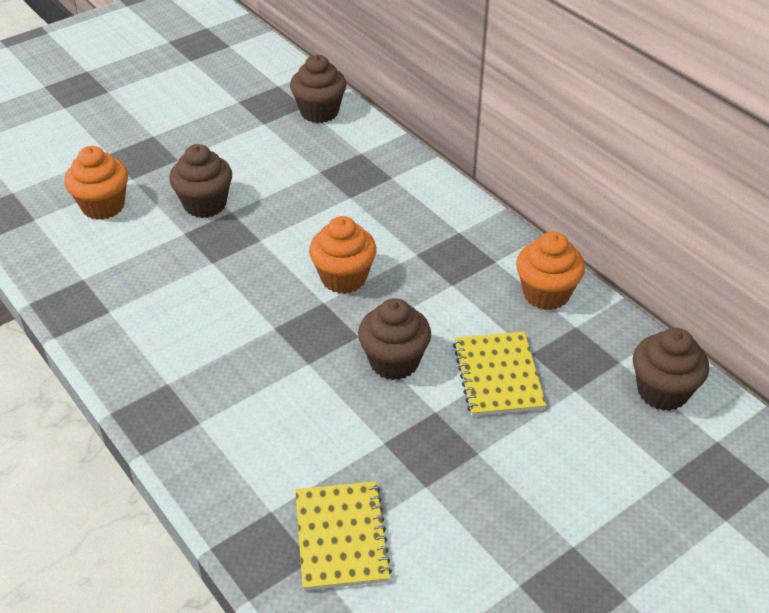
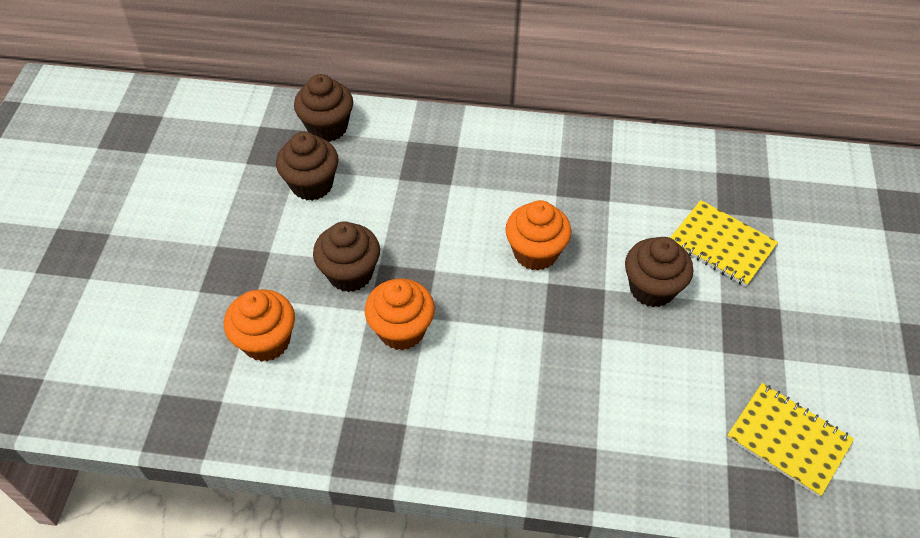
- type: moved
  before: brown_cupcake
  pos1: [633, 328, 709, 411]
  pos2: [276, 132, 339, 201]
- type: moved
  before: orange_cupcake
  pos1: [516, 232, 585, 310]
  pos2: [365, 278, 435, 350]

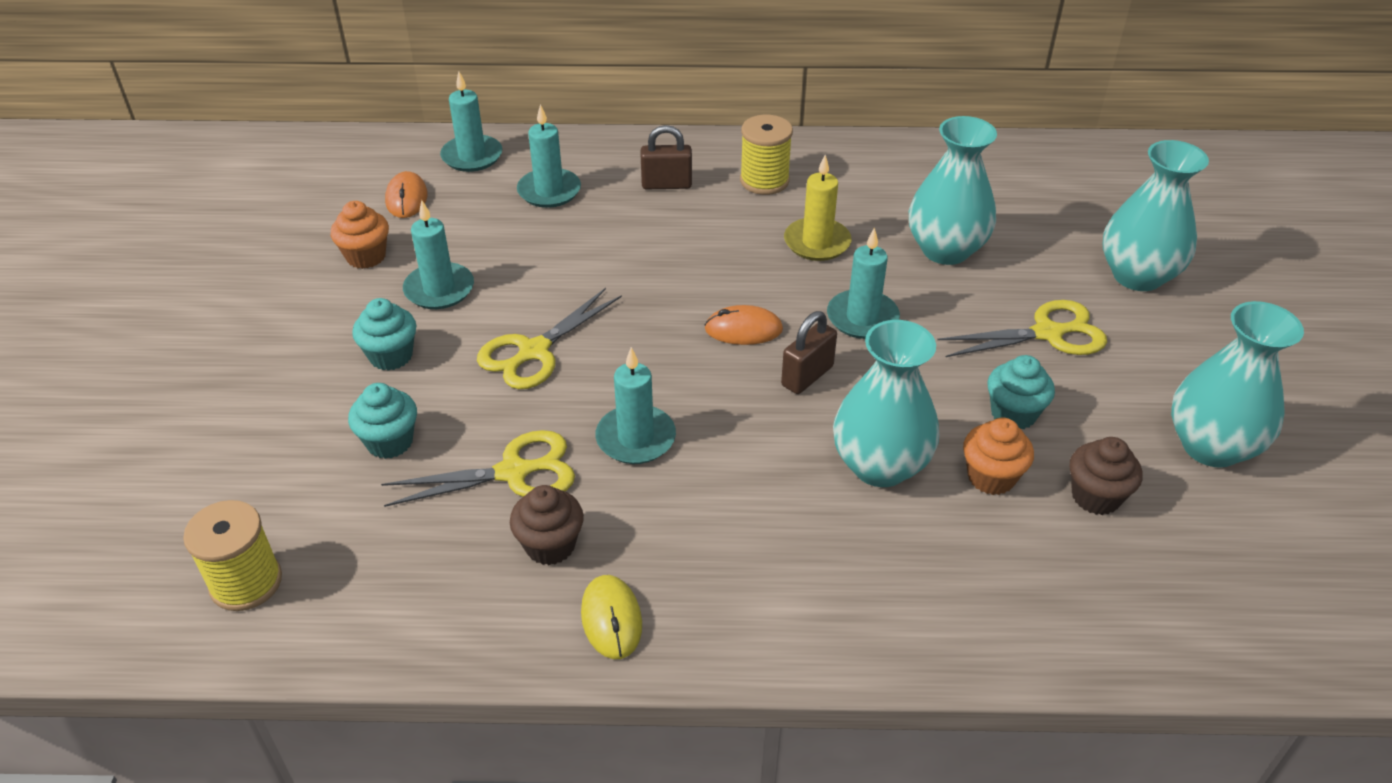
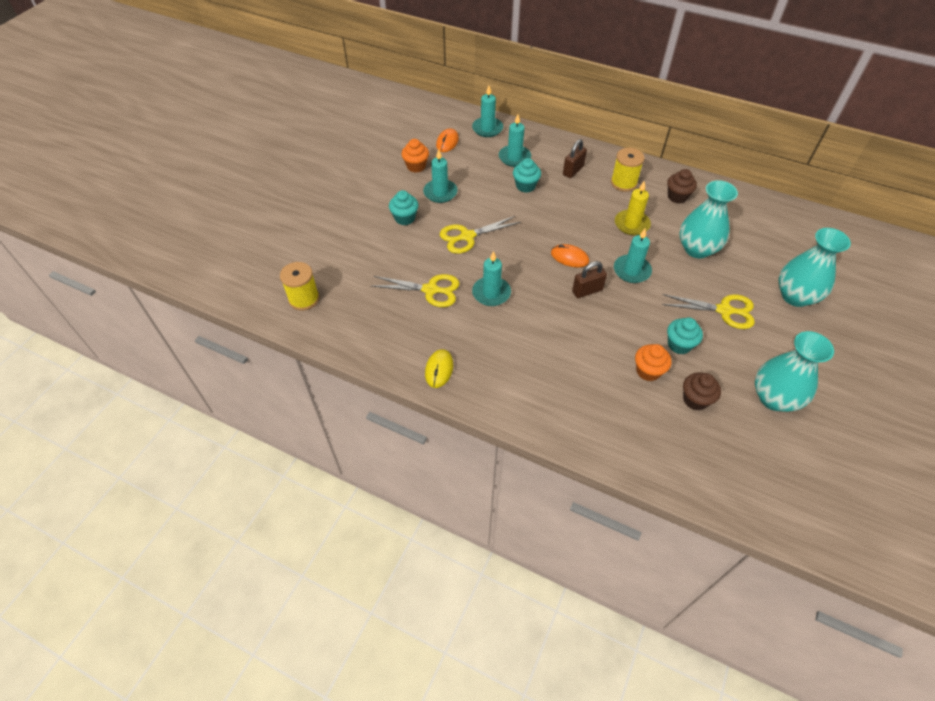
- type: moved
  before: turquoise_cupcake
  pos1: [348, 383, 417, 459]
  pos2: [513, 158, 541, 193]
- type: turned
  before: brown_padlock
  pos1: [641, 125, 692, 189]
  pos2: [563, 139, 587, 178]
  turn: -75
- type: moved
  before: brown_cupcake
  pos1: [510, 485, 584, 565]
  pos2: [667, 169, 697, 204]
- type: removed
  before: turquoise_vase
  pos1: [833, 320, 940, 487]

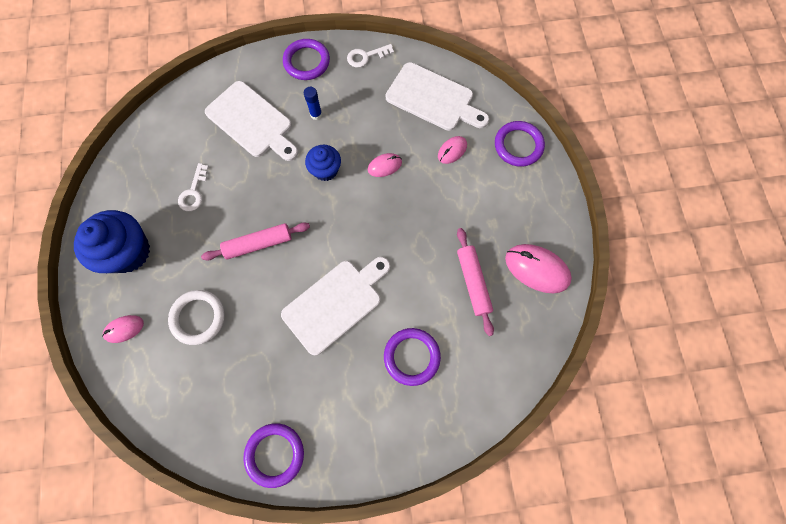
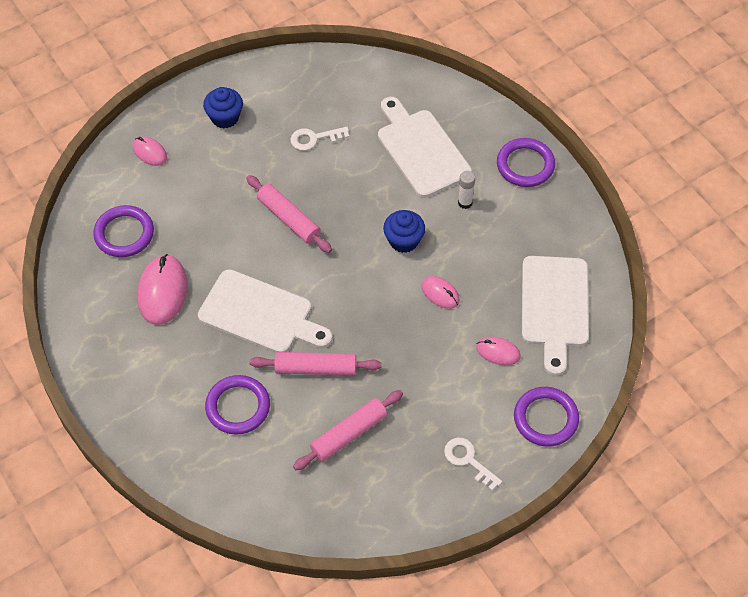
- type: moved
  before: purple_ring
  pos1: [243, 423, 304, 488]
  pos2: [93, 205, 154, 257]
- type: moved
  before: pink_mouse
  pos1: [505, 244, 572, 293]
  pos2: [137, 254, 188, 325]
- type: resized
  before: blue_cupcake
  pos1: [74, 210, 150, 273]
  pos2: [203, 87, 243, 129]
  scale: 0.59
- type: added
  after: pink_rolling_pin
  pos2: [250, 352, 382, 375]
- type: turned
  before: white_cutting_board
  pos1: [205, 81, 298, 161]
  pos2: [378, 97, 472, 198]
  turn: 135
- type: moved
  before: white_key
  pos1: [347, 44, 394, 68]
  pos2: [444, 438, 502, 491]
- type: recoloured
  before: blue_glue_stick
  after: white_glue_stick
  pos1: [304, 87, 322, 120]
  pos2: [458, 171, 475, 209]
- type: removed
  before: white_ring
  pos1: [168, 290, 225, 345]

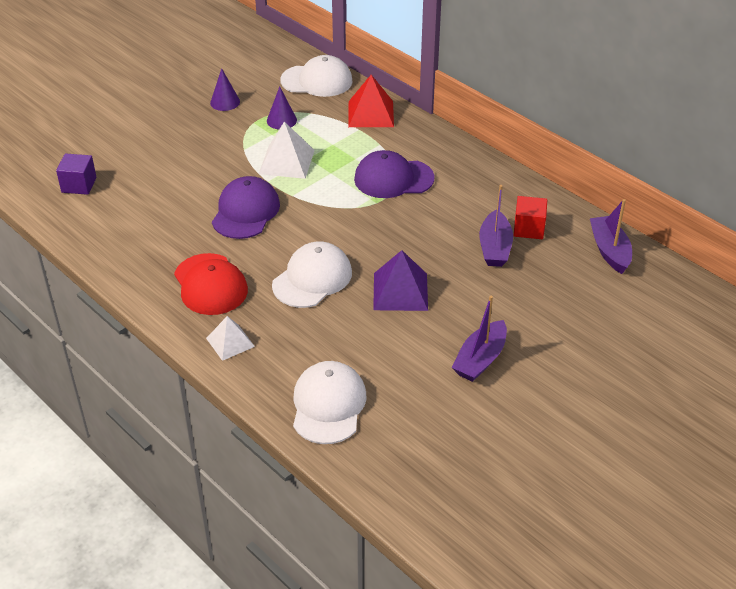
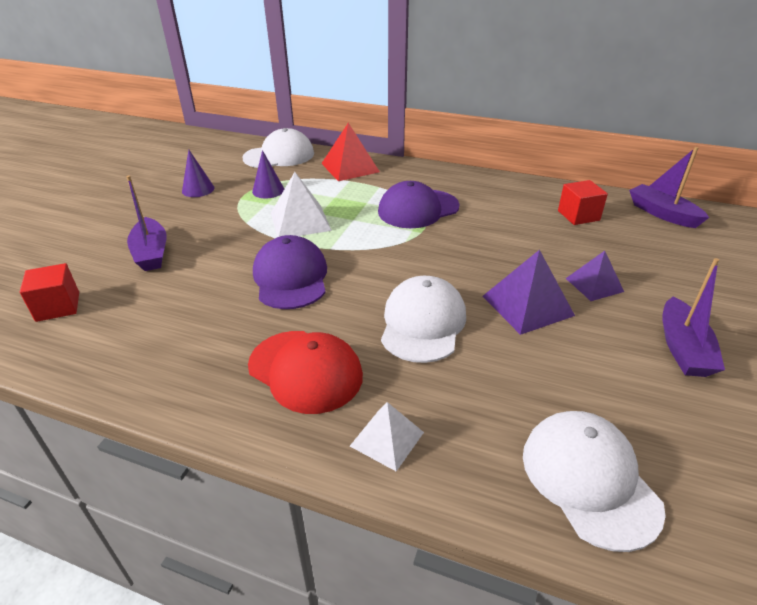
- type: recoloured
  before: purple_cube
  after: red_cube
  pos1: [56, 154, 97, 195]
  pos2: [20, 263, 79, 322]
- type: moved
  before: purple_boat
  pos1: [479, 185, 513, 267]
  pos2: [126, 175, 167, 271]
- type: added
  after: purple_pyramid
  pos2: [566, 251, 624, 301]

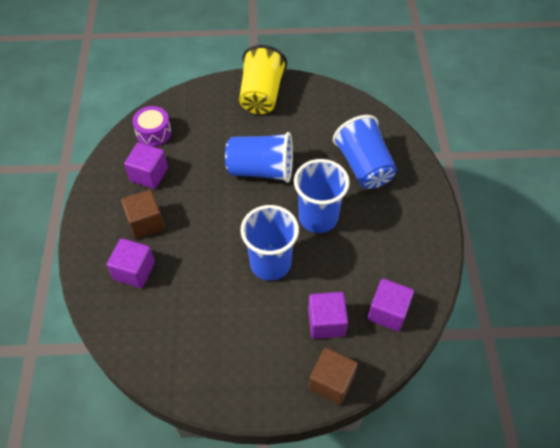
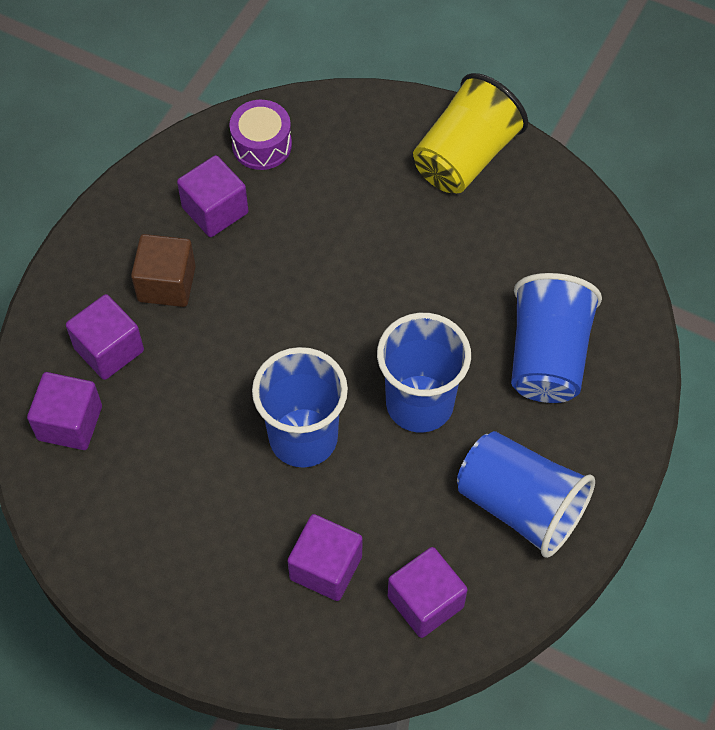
- type: added
  after: purple_cube
  pos2: [27, 372, 102, 450]
- type: moved
  before: blue_cup
  pos1: [225, 132, 293, 183]
  pos2: [457, 431, 595, 558]
- type: removed
  before: brown_cube
  pos1: [309, 348, 358, 405]

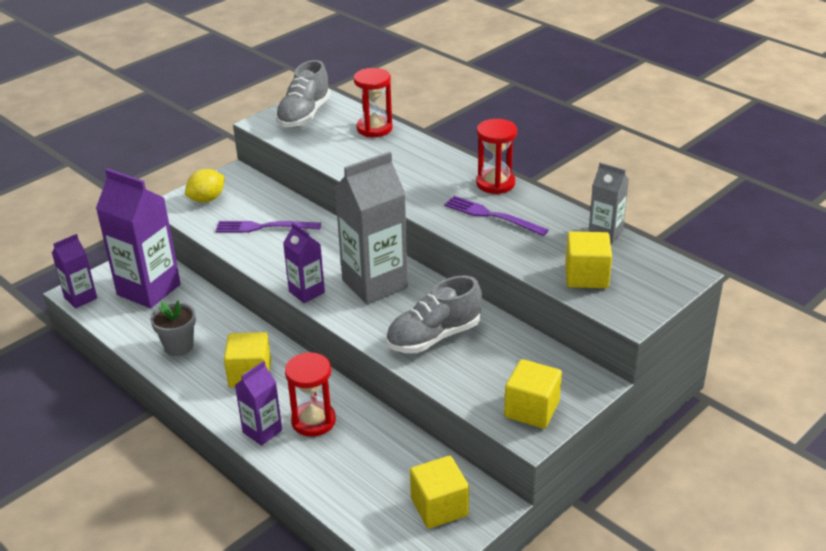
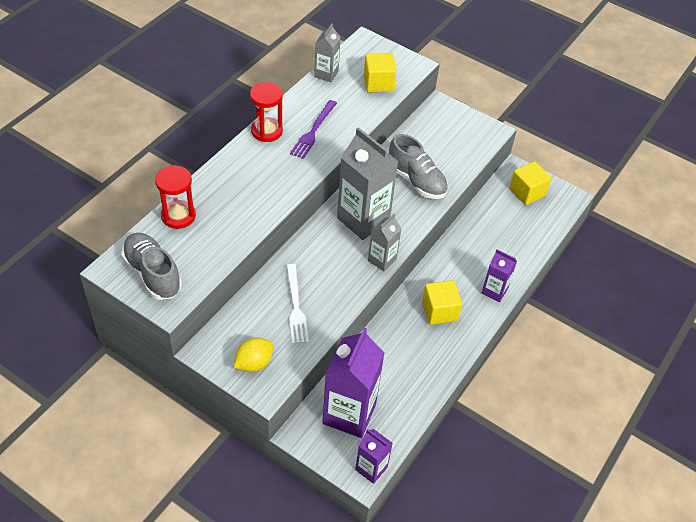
- type: turned
  before: grey_shoe
  pos1: [275, 60, 330, 128]
  pos2: [121, 233, 182, 300]
  turn: -135
- type: turned
  before: yellow_lemon
  pos1: [185, 169, 225, 202]
  pos2: [234, 338, 273, 372]
  turn: -75
- type: recoloured
  before: purple_fork
  after: white_fork
  pos1: [216, 221, 321, 233]
  pos2: [286, 264, 309, 344]
- type: recoloured
  before: purple_carton
  after: grey_carton
  pos1: [283, 223, 325, 303]
  pos2: [368, 214, 401, 271]
- type: removed
  before: grey_flower_pot
  pos1: [150, 300, 196, 356]
- type: removed
  before: red_hourglass
  pos1: [285, 352, 336, 437]
- type: removed
  before: yellow_cube
  pos1: [504, 359, 562, 429]

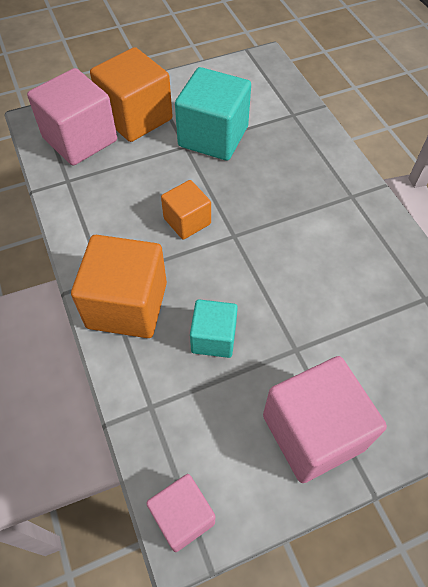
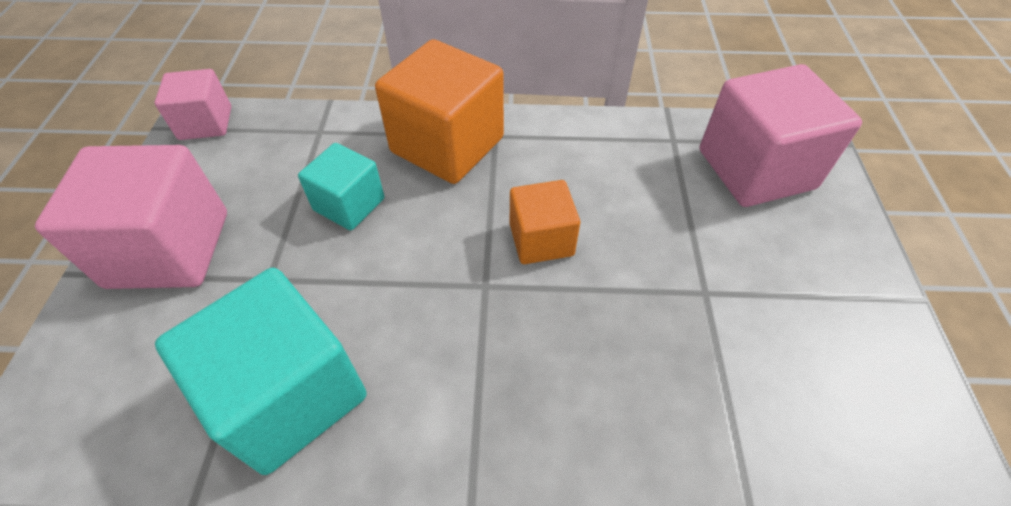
- type: moved
  before: turquoise_cube
  pos1: [175, 67, 251, 161]
  pos2: [155, 268, 367, 475]
- type: removed
  before: orange_cube
  pos1: [90, 47, 173, 142]

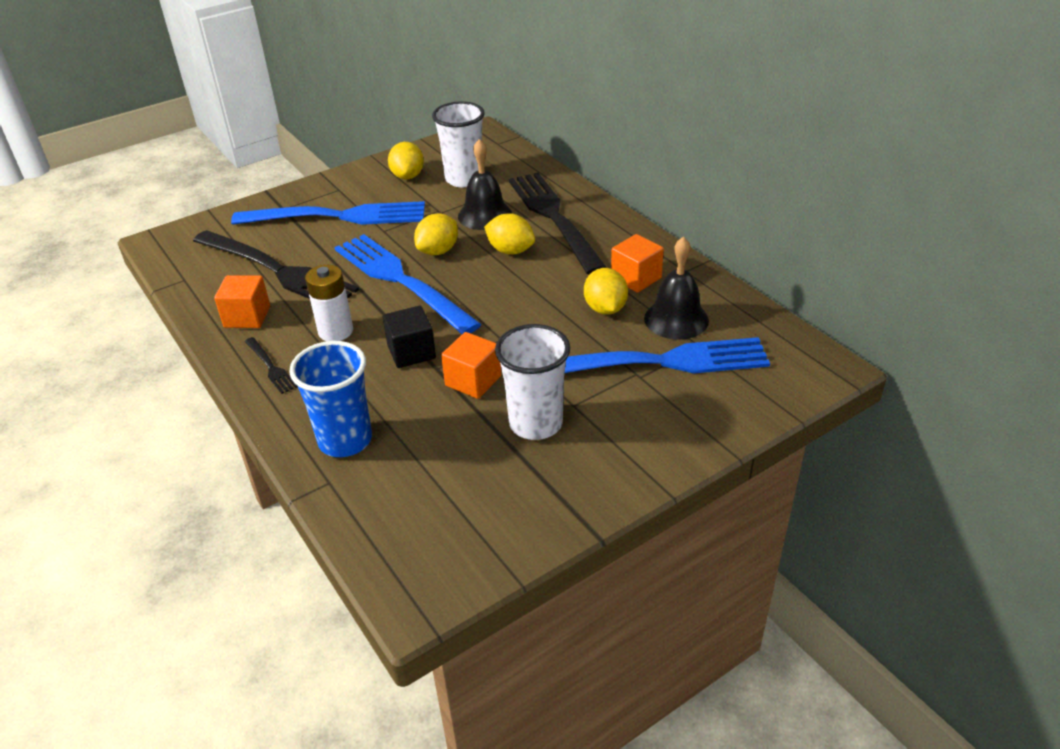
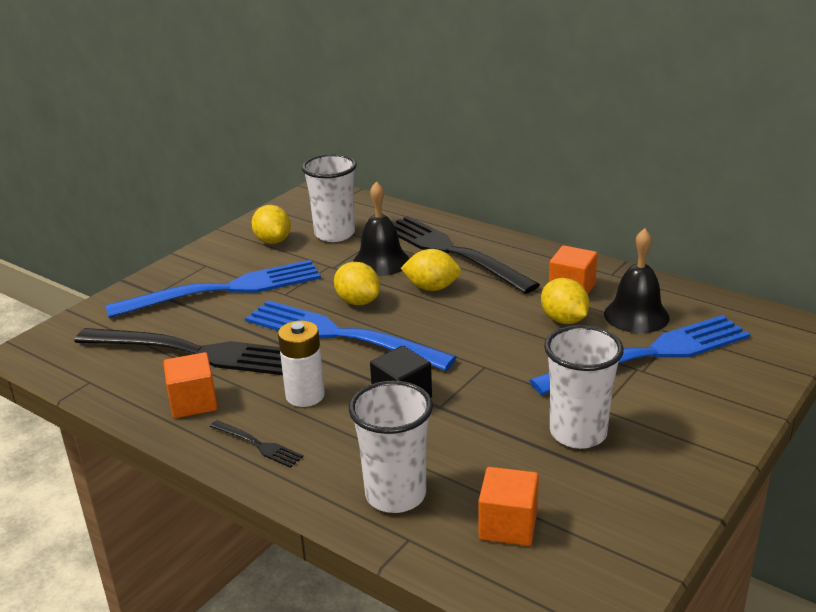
- type: turned
  before: yellow_lemon
  pos1: [414, 213, 458, 255]
  pos2: [334, 262, 380, 305]
  turn: -60
- type: recoloured
  before: blue_cup
  after: white_cup
  pos1: [289, 341, 372, 457]
  pos2: [349, 380, 433, 513]
- type: moved
  before: orange_cube
  pos1: [441, 332, 501, 399]
  pos2: [479, 467, 539, 546]

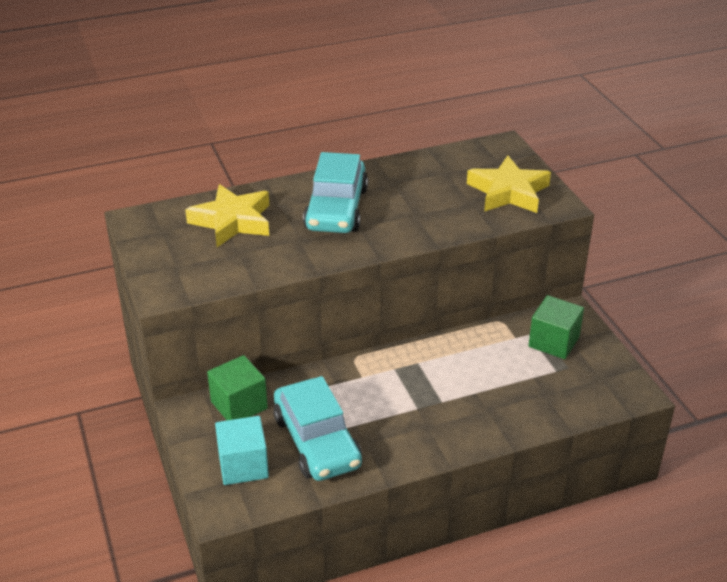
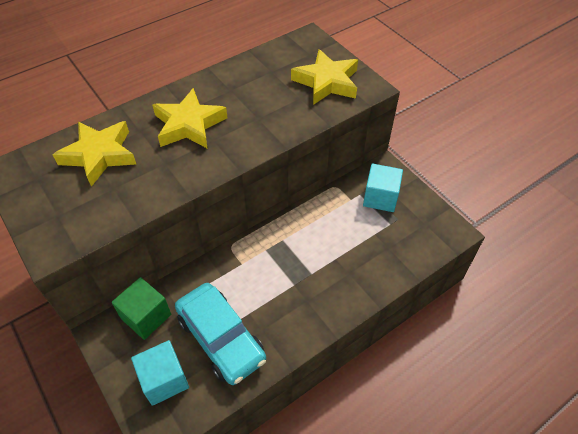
- type: replaced
  before: turquoise_car
  after: yellow_star
  pos1: [303, 152, 368, 233]
  pos2: [152, 88, 227, 149]
- type: recoloured
  before: green_cube
  after: turquoise_cube
  pos1: [528, 295, 584, 359]
  pos2: [363, 164, 403, 212]

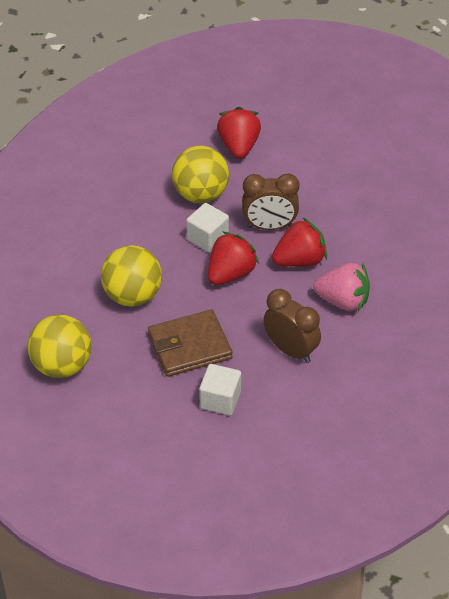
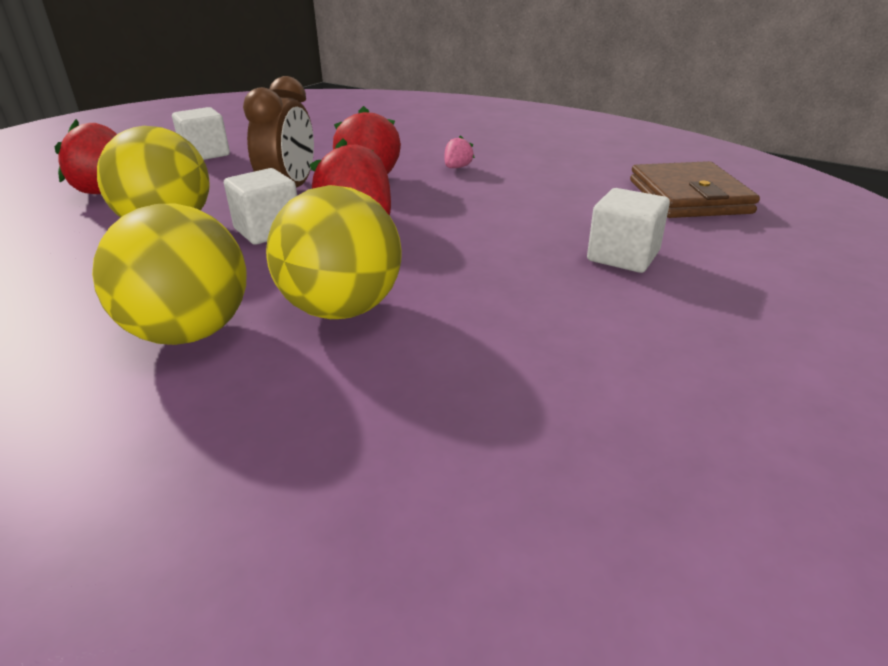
- type: moved
  before: yellow_ball
  pos1: [28, 315, 92, 378]
  pos2: [92, 204, 247, 345]
- type: added
  after: white_cube
  pos2: [172, 107, 230, 160]
- type: resized
  before: pink_strawberry
  pos1: [313, 263, 370, 311]
  pos2: [445, 135, 475, 168]
  scale: 0.47
- type: moved
  before: brown_wallet
  pos1: [148, 309, 233, 377]
  pos2: [630, 161, 760, 218]
- type: removed
  before: brown_clock
  pos1: [263, 289, 321, 363]

